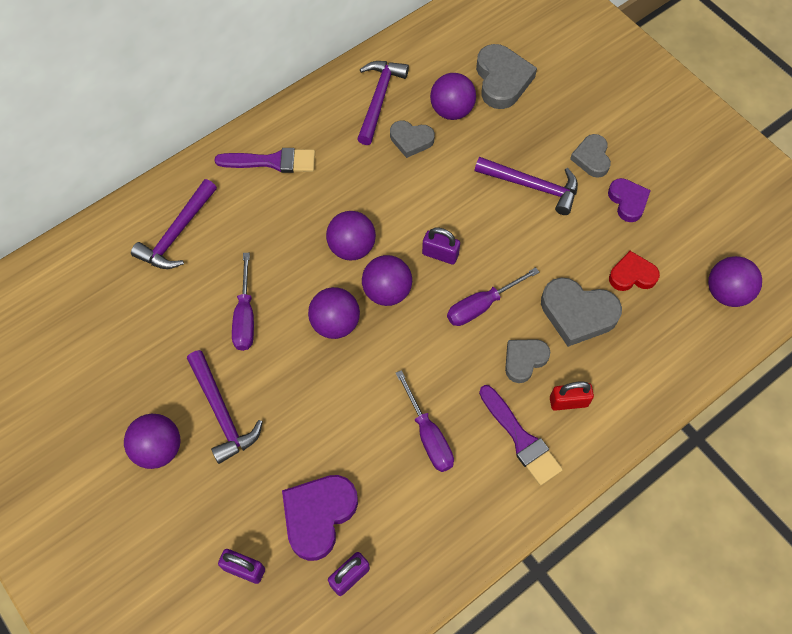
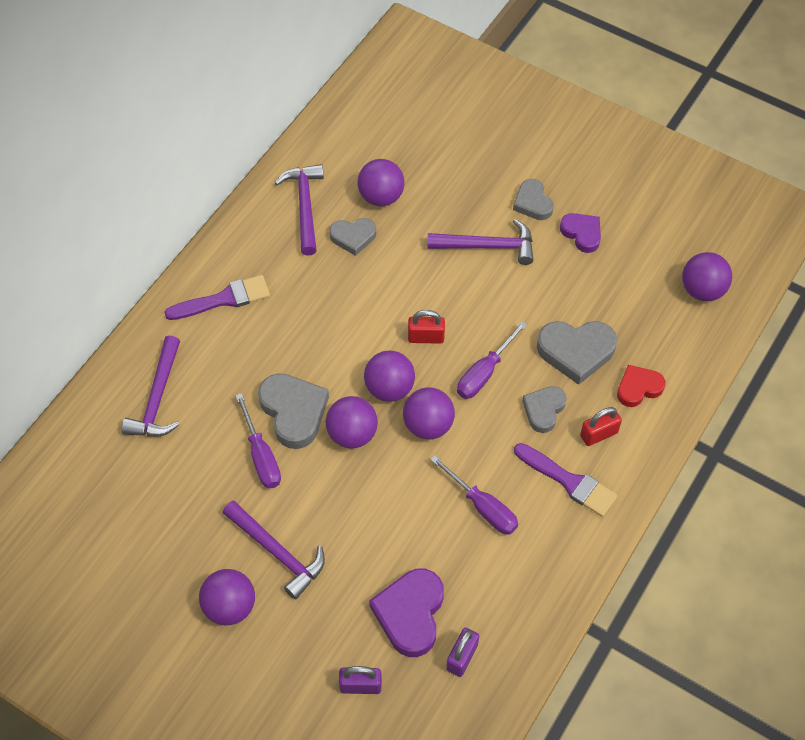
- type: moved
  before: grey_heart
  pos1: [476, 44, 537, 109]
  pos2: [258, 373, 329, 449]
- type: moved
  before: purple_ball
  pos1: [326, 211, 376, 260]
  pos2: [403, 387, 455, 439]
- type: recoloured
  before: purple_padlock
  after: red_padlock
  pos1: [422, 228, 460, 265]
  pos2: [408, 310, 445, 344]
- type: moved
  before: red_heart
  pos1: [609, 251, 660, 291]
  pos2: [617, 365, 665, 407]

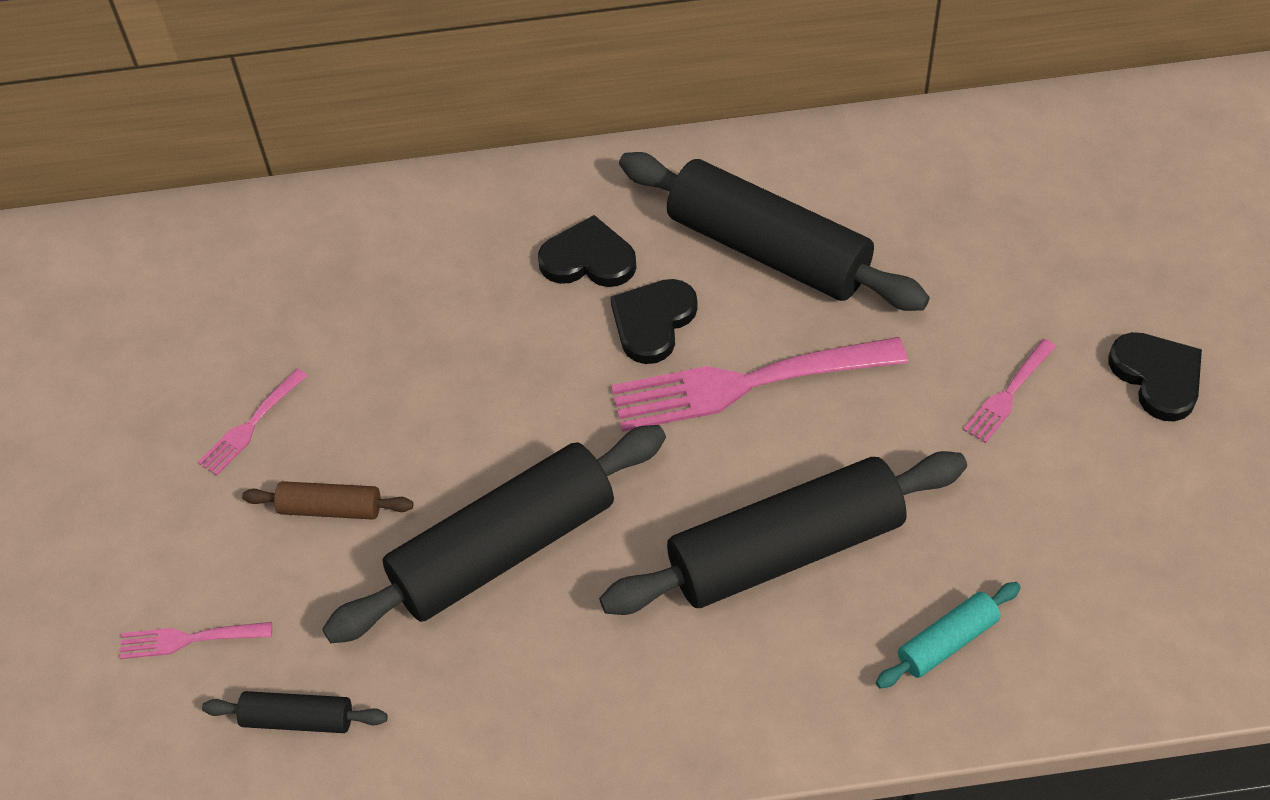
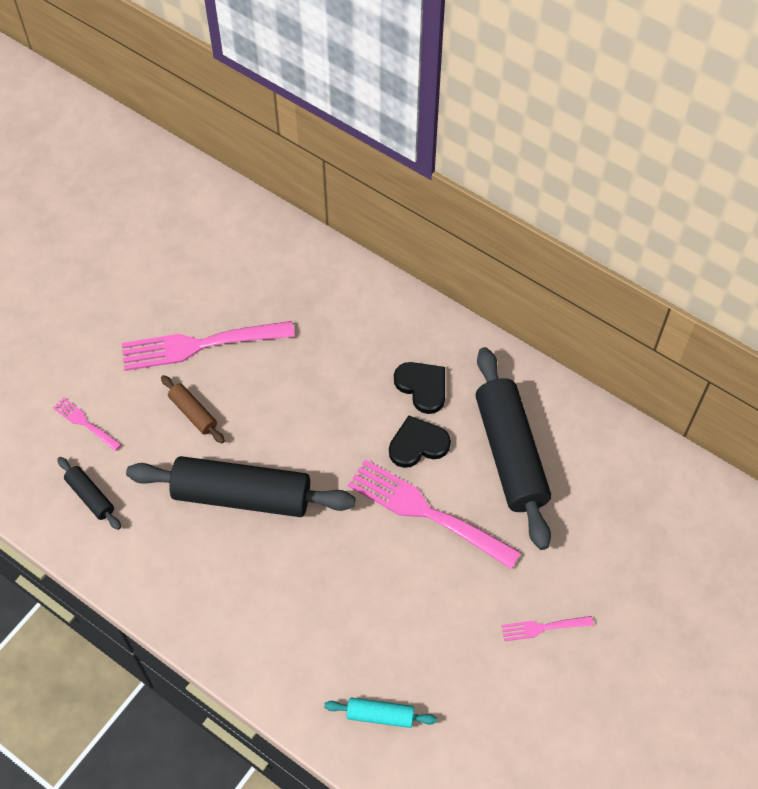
- type: resized
  before: pink_fork
  pos1: [198, 368, 308, 476]
  pos2: [122, 321, 295, 371]
  scale: 2.12
- type: removed
  before: black_rolling_pin
  pos1: [599, 451, 967, 615]
- type: removed
  before: black_heart
  pos1: [1108, 332, 1202, 421]

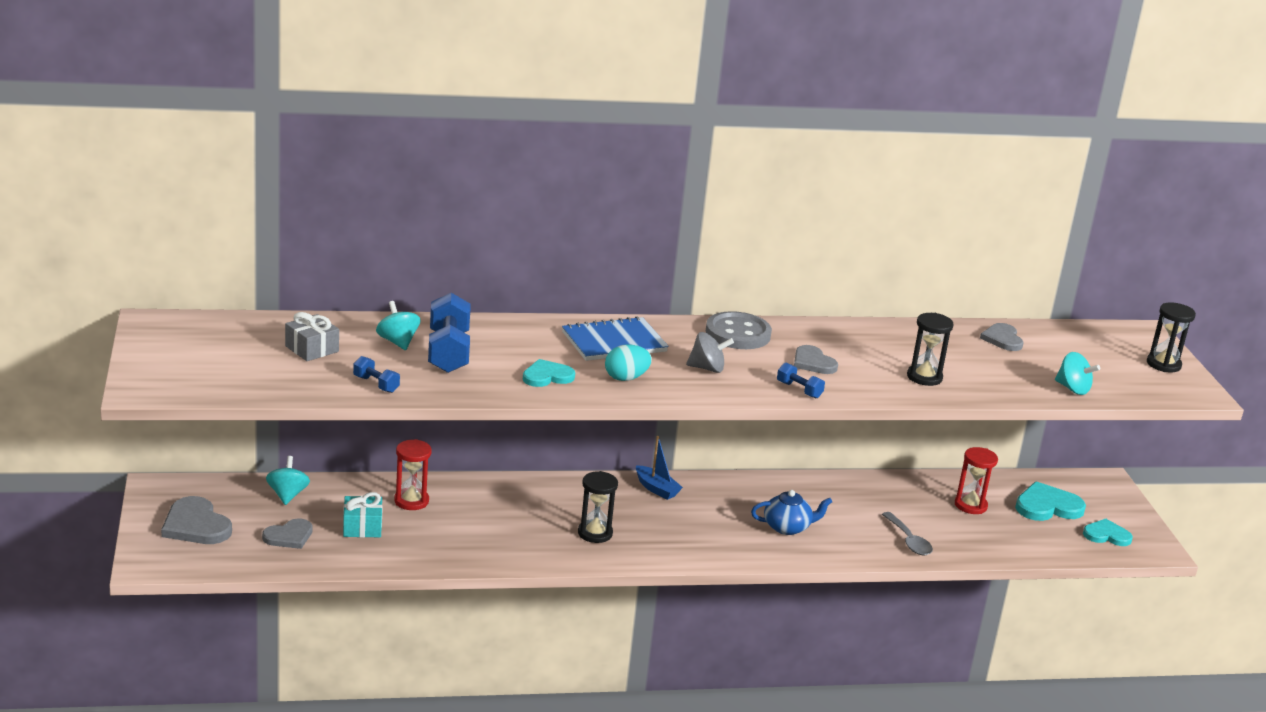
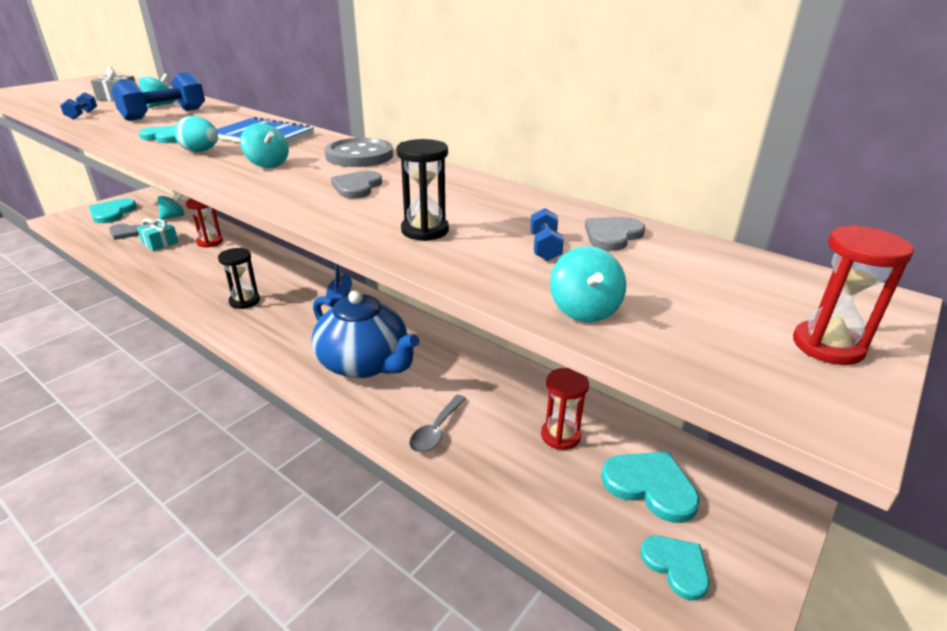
- type: recoloured
  before: grey_heart
  after: turquoise_heart
  pos1: [161, 496, 232, 544]
  pos2: [89, 198, 137, 223]
- type: recoloured
  before: grey_spinning_top
  after: turquoise_spinning_top
  pos1: [686, 332, 734, 373]
  pos2: [240, 123, 289, 168]
- type: resized
  before: blue_teapot
  pos1: [751, 490, 832, 535]
  pos2: [312, 290, 420, 378]
  scale: 1.88
- type: moved
  before: blue_dumbbell
  pos1: [777, 363, 825, 398]
  pos2: [530, 208, 564, 261]
- type: recoloured
  before: black_hourglass
  after: red_hourglass
  pos1: [1147, 302, 1196, 372]
  pos2: [793, 225, 914, 365]

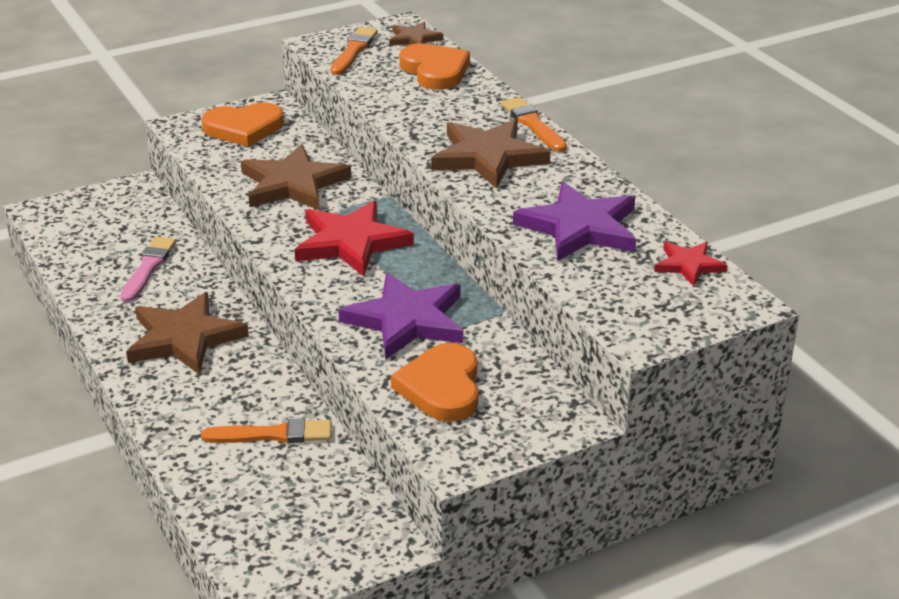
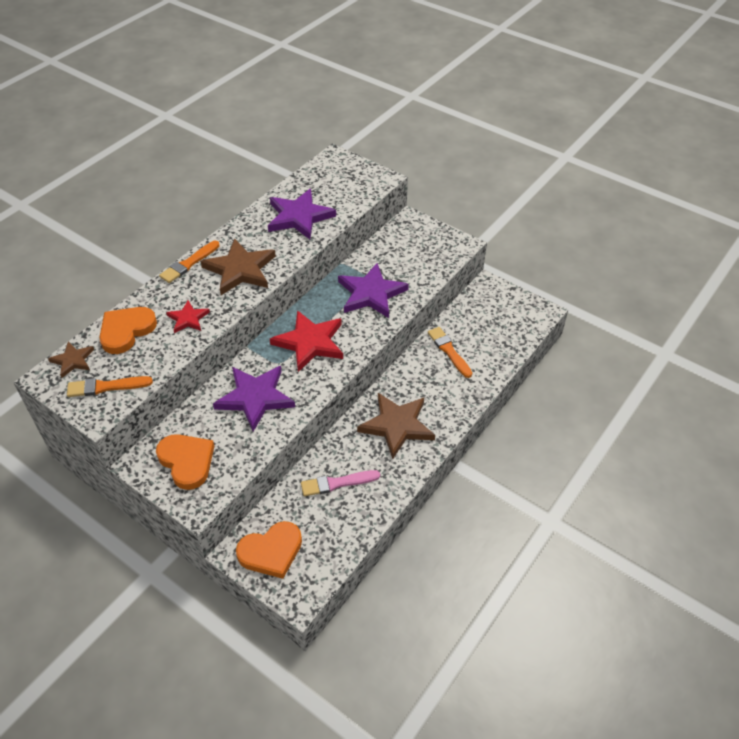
- type: moved
  before: red_star
  pos1: [654, 242, 728, 286]
  pos2: [166, 301, 210, 333]
- type: recoloured
  before: brown_star
  after: purple_star
  pos1: [241, 144, 351, 210]
  pos2: [213, 366, 295, 432]
- type: moved
  before: orange_heart
  pos1: [391, 343, 478, 422]
  pos2: [236, 521, 302, 579]

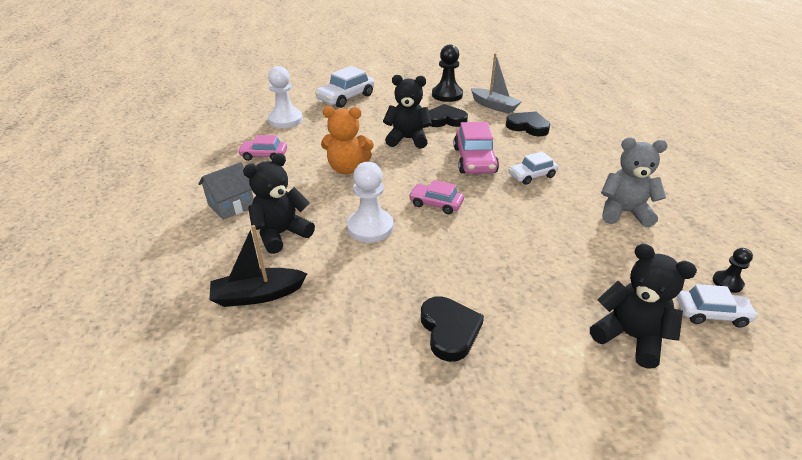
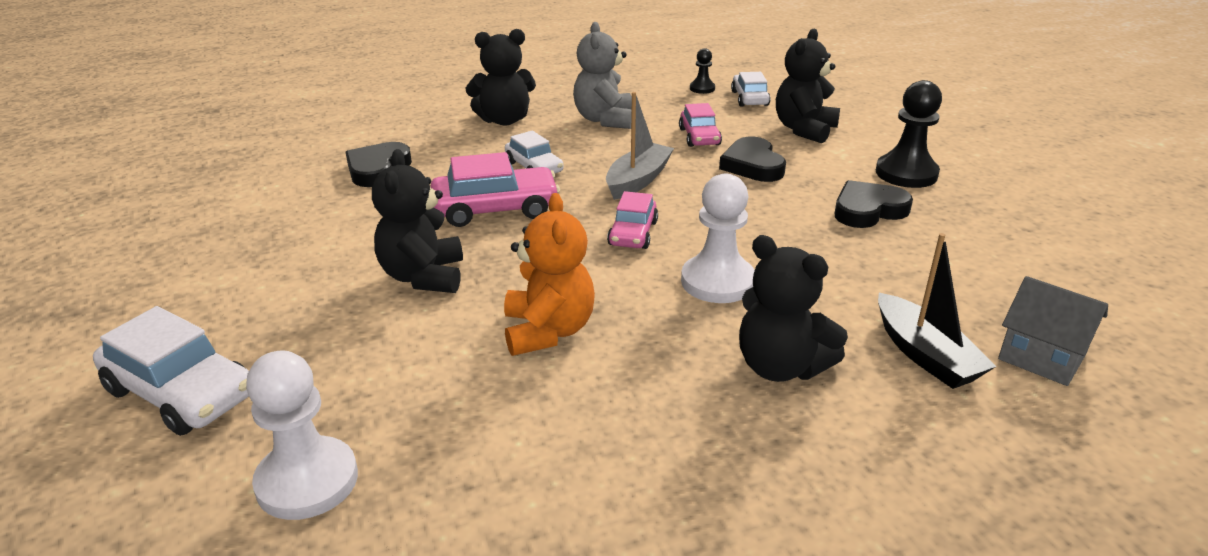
- type: added
  after: black_teddy_bear
  pos2: [465, 29, 536, 125]
- type: moved
  before: grey_boat
  pos1: [471, 53, 522, 114]
  pos2: [606, 92, 674, 200]
- type: moved
  before: pink_car
  pos1: [238, 135, 287, 161]
  pos2: [679, 103, 722, 147]
- type: moved
  before: black_heart
  pos1: [429, 104, 468, 127]
  pos2: [719, 137, 786, 182]
- type: moved
  before: black_pawn
  pos1: [432, 45, 463, 102]
  pos2: [876, 80, 942, 188]
- type: moved
  before: grey_house
  pos1: [198, 162, 254, 220]
  pos2: [998, 276, 1108, 386]

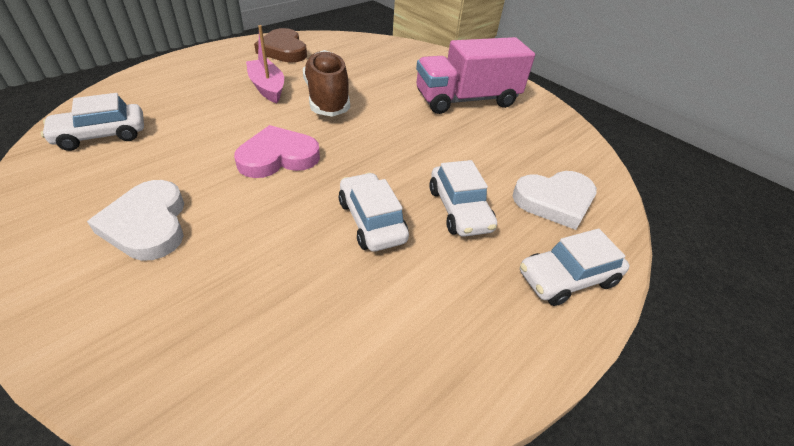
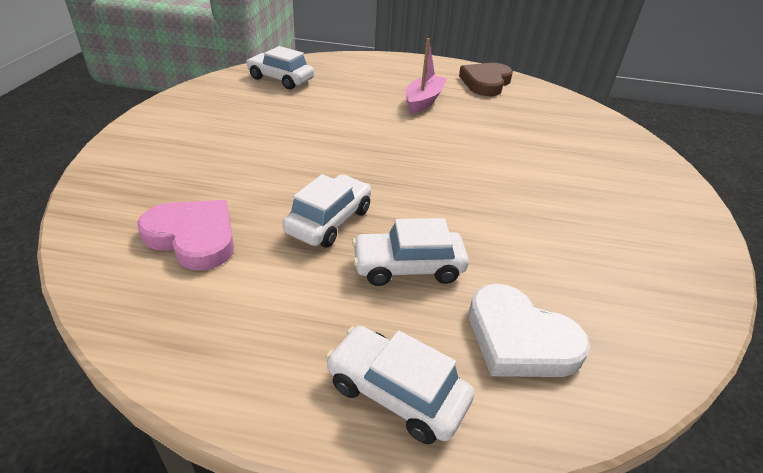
- type: moved
  before: pink_heart
  pos1: [234, 125, 320, 178]
  pos2: [137, 200, 234, 270]
- type: turned
  before: white_car
  pos1: [429, 160, 497, 237]
  pos2: [352, 218, 469, 286]
  turn: 45
- type: removed
  before: white_heart
  pos1: [87, 180, 184, 261]
- type: removed
  before: brown_shoe
  pos1: [303, 50, 350, 117]
- type: removed
  before: pink_truck
  pos1: [416, 37, 535, 114]

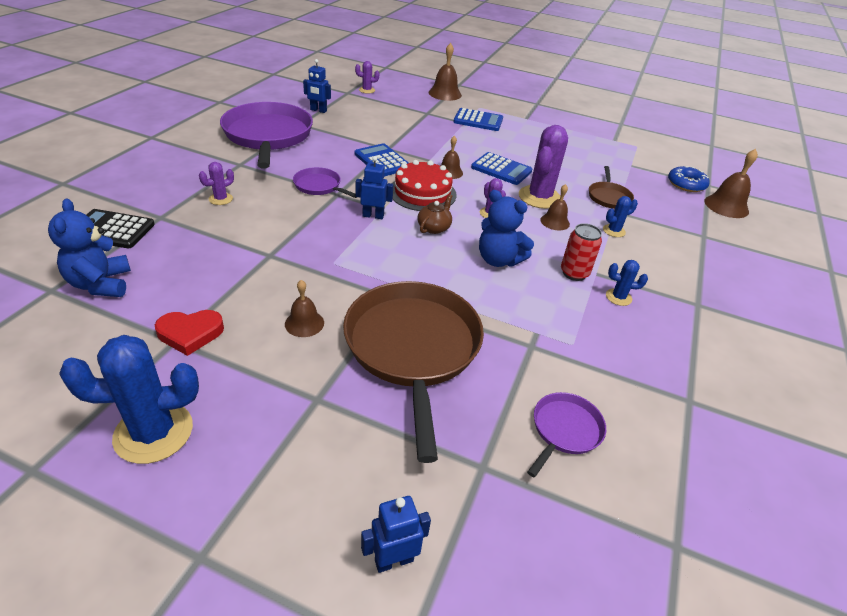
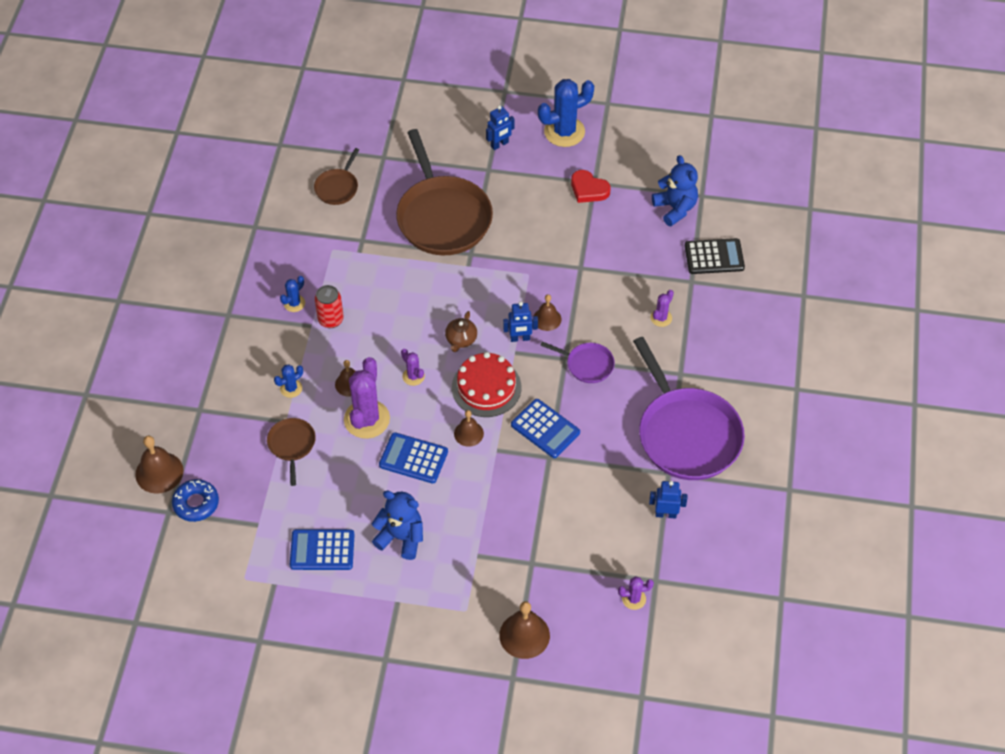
- type: turned
  before: blue_cactus
  pos1: [606, 260, 648, 306]
  pos2: [280, 276, 305, 312]
  turn: -45
- type: moved
  before: blue_calculator
  pos1: [453, 108, 503, 131]
  pos2: [290, 529, 355, 570]
- type: recoloured
  before: purple_pan
  after: brown_pan
  pos1: [527, 392, 606, 477]
  pos2: [314, 148, 359, 205]
- type: moved
  before: blue_teddy_bear
  pos1: [479, 190, 534, 267]
  pos2: [372, 490, 423, 560]
- type: moved
  before: blue_robot
  pos1: [361, 496, 431, 573]
  pos2: [486, 105, 515, 150]
- type: moved
  before: brown_bell
  pos1: [285, 280, 324, 337]
  pos2: [534, 295, 561, 331]
- type: turned
  before: red_heart
  pos1: [155, 310, 224, 356]
  pos2: [571, 170, 611, 203]
  turn: -120

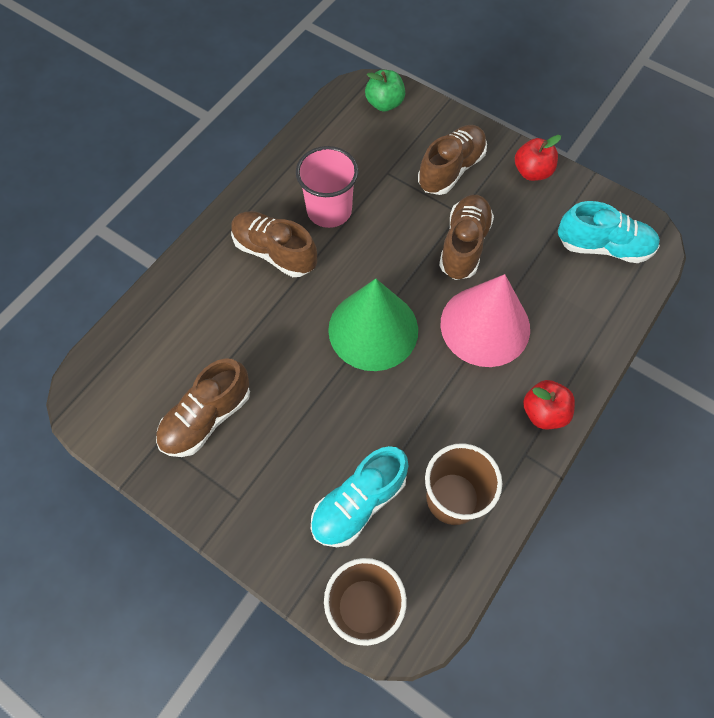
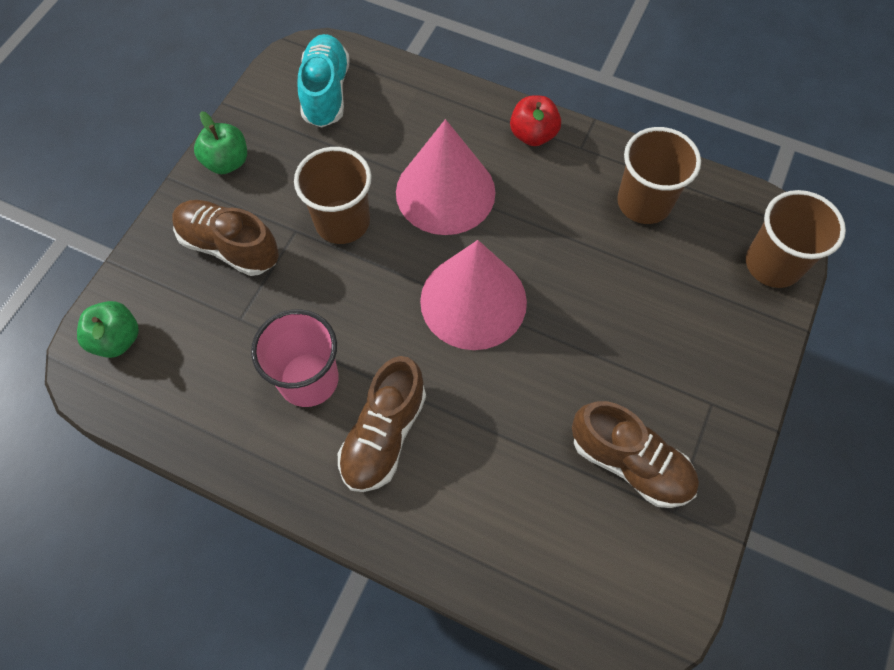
- type: recoloured
  before: red_apple
  after: green_apple
  pos1: [515, 135, 561, 181]
  pos2: [194, 111, 247, 174]
- type: replaced
  before: brown_shoe
  after: brown_cup
  pos1: [439, 195, 494, 280]
  pos2: [294, 147, 372, 244]
- type: recoloured
  before: green_cone
  after: pink_cone
  pos1: [328, 279, 418, 371]
  pos2: [420, 240, 527, 350]
- type: removed
  before: turquoise_shoe
  pos1: [311, 446, 408, 547]

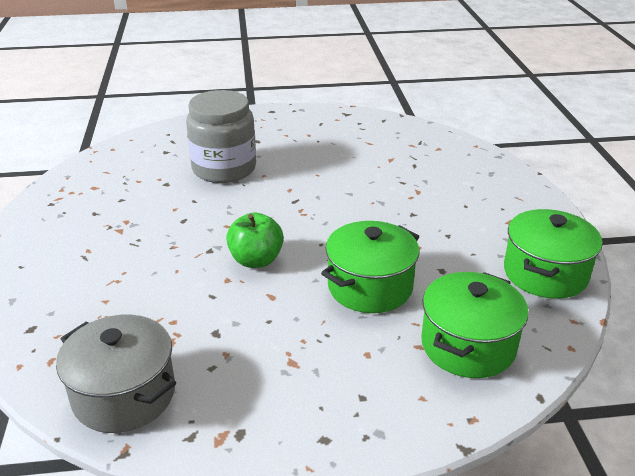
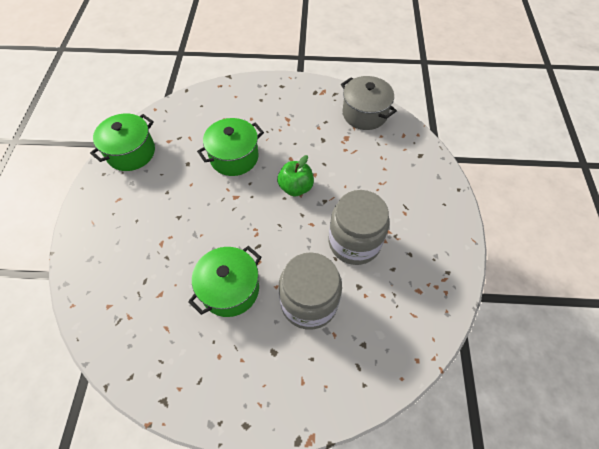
- type: moved
  before: green_pot
  pos1: [421, 272, 528, 378]
  pos2: [188, 246, 261, 317]
- type: added
  after: grey_jar
  pos2: [329, 190, 390, 265]

